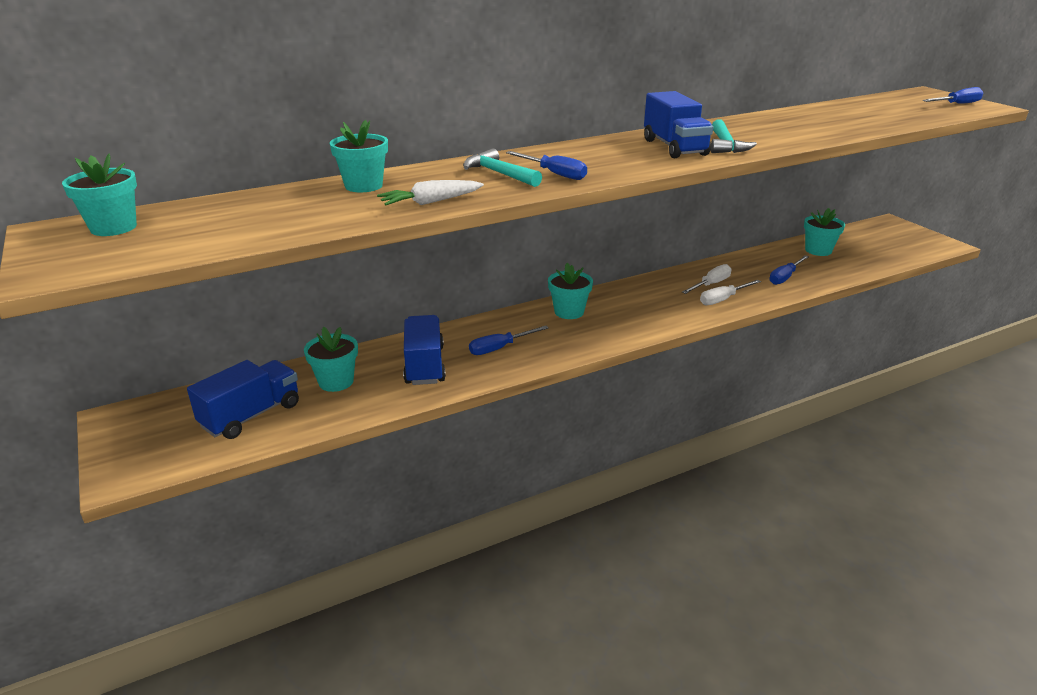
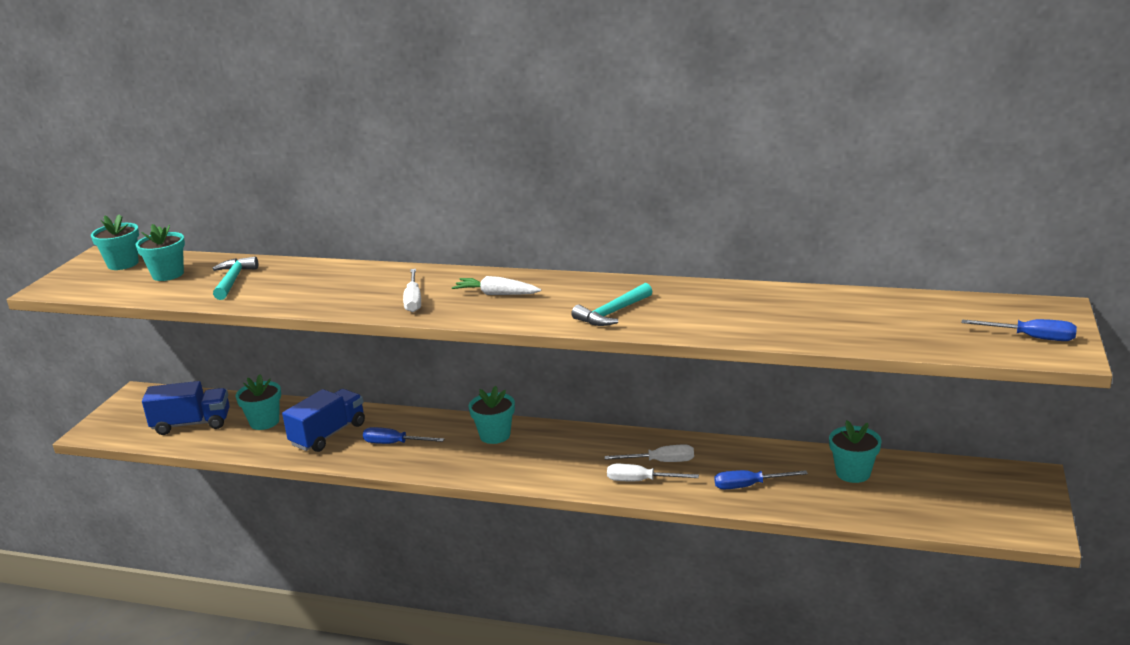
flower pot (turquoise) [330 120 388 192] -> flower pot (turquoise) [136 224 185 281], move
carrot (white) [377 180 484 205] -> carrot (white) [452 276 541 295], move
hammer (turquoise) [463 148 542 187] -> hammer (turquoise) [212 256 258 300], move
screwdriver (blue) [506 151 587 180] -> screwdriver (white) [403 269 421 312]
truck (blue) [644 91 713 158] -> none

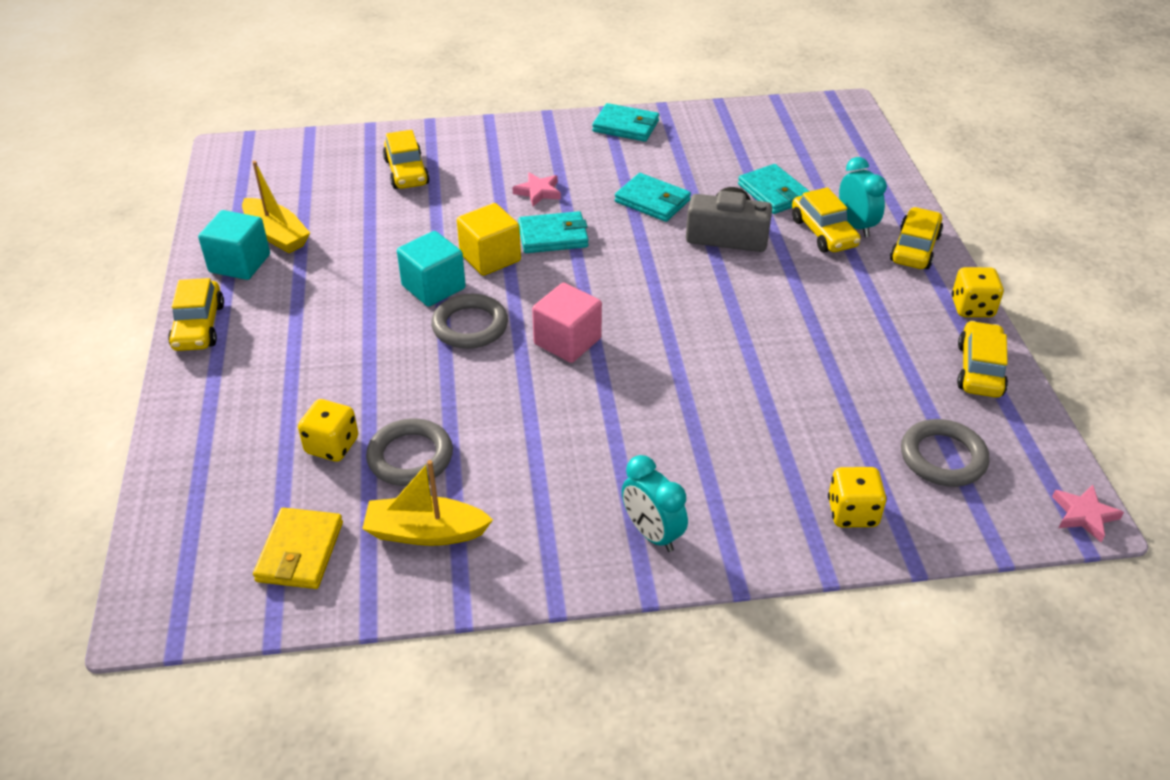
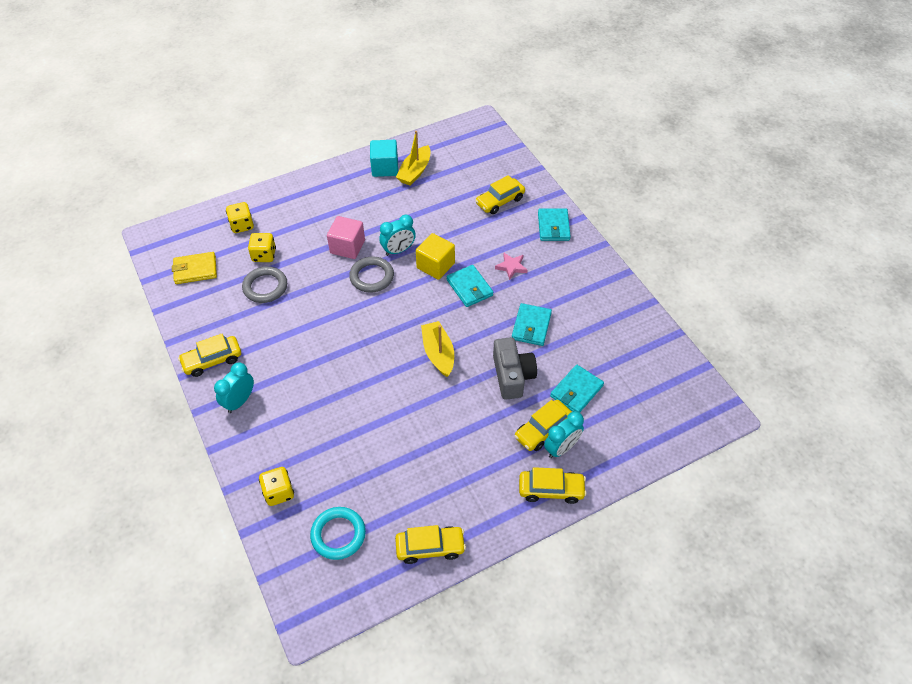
car (yellow) [168 278 224 351] -> car (yellow) [178 334 241 377], move
boat (yellow) [362 460 493 546] -> boat (yellow) [421 321 454 377], move
cube (turquoise) [397 231 466 307] -> clock (turquoise) [379 215 416 256]
cube (pink) [532 283 602 363] -> cube (pink) [327 216 365 259], move
wallet (turquoise) [592 103 659 142] -> wallet (turquoise) [538 208 571 241], move
ring (grey) [901 419 989 487] -> ring (turquoise) [310 507 366 560]
dice (yellow) [952 267 1004 317] -> dice (yellow) [226 202 254 233], move
star (pink) [1052 485 1124 543] -> none

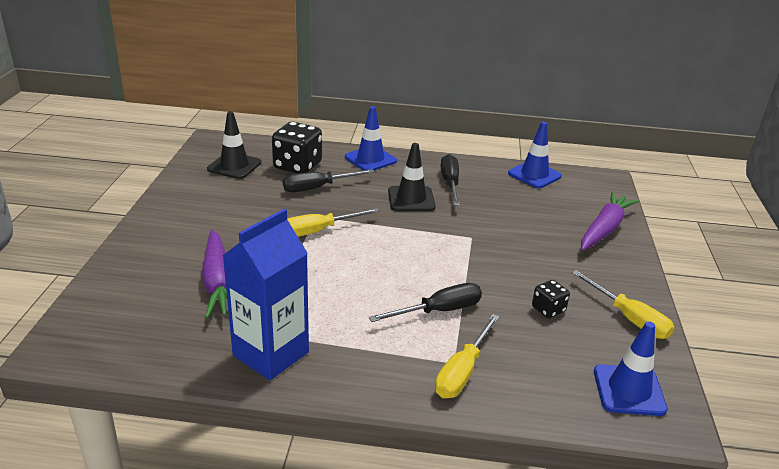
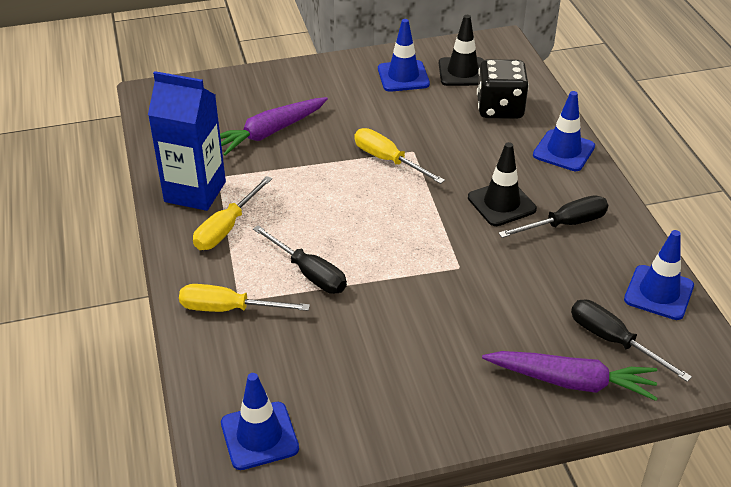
screwdriver (black) [283 169 375 192] -> screwdriver (black) [571 300 692 382], move
dice (black) [532 280 570 318] -> none
screwdriver (yellow) [572 270 675 339] -> screwdriver (yellow) [193 176 272 250], move
none -> traffic cone (blue) [378 19 430 92]

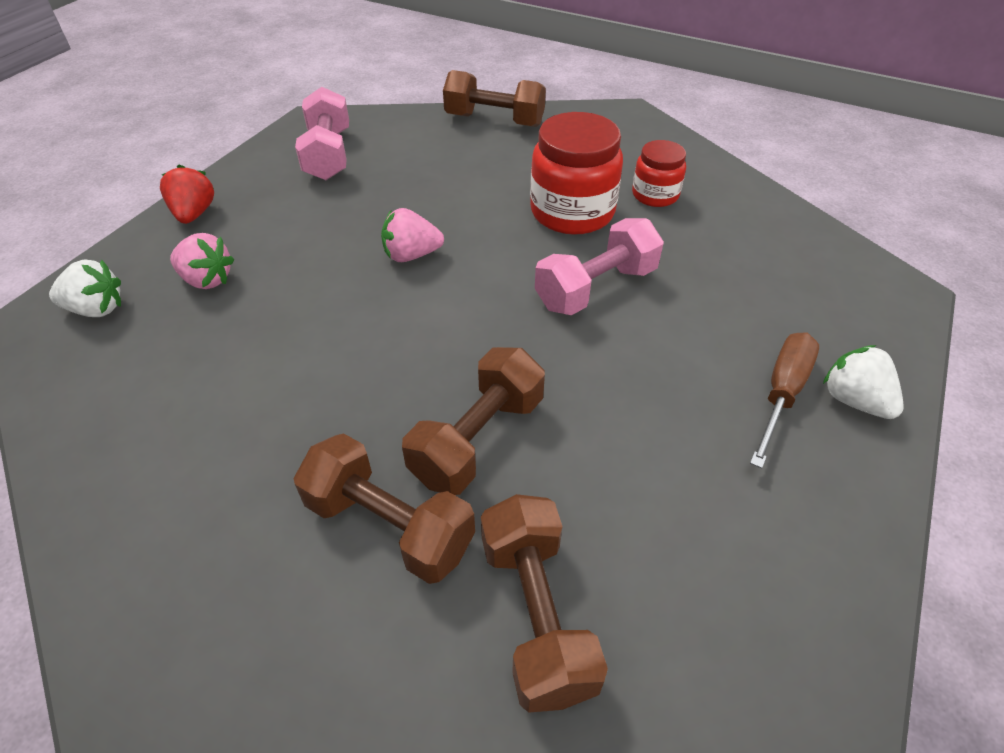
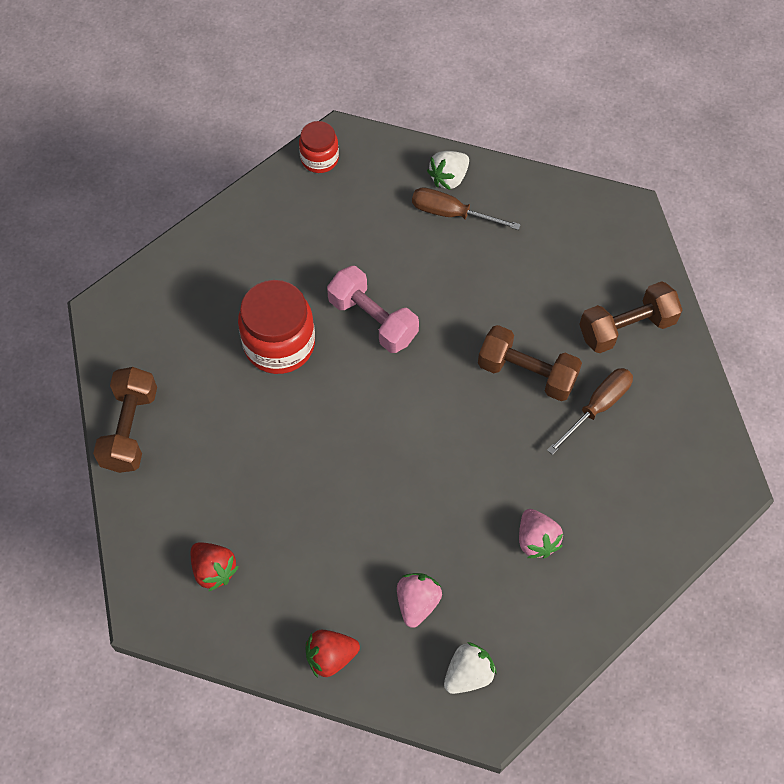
strawberry (white) [49 259 121 317] -> strawberry (white) [444 642 497 694], 60 degrees clockwise
dumbbell (brown) [293 433 475 584] -> screwdriver (brown) [547 368 633 455]
dumbbell (pink) [295 87 349 180] -> strawberry (red) [191 542 239 591]
strawberry (pink) [381 208 444 262] -> strawberry (pink) [519 509 563 558], move
jar (red) [632 140 686 207] -> jar (red) [299 121 339 173], move

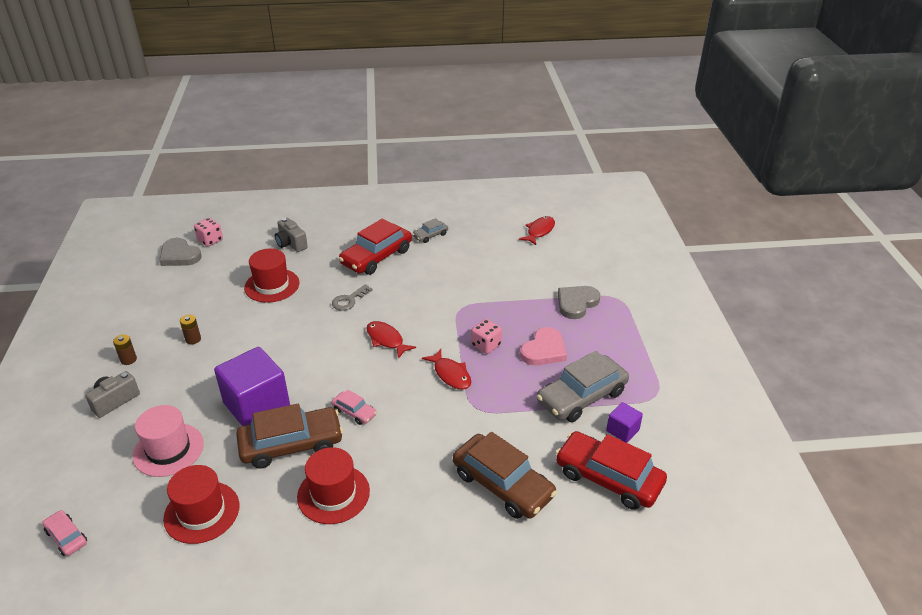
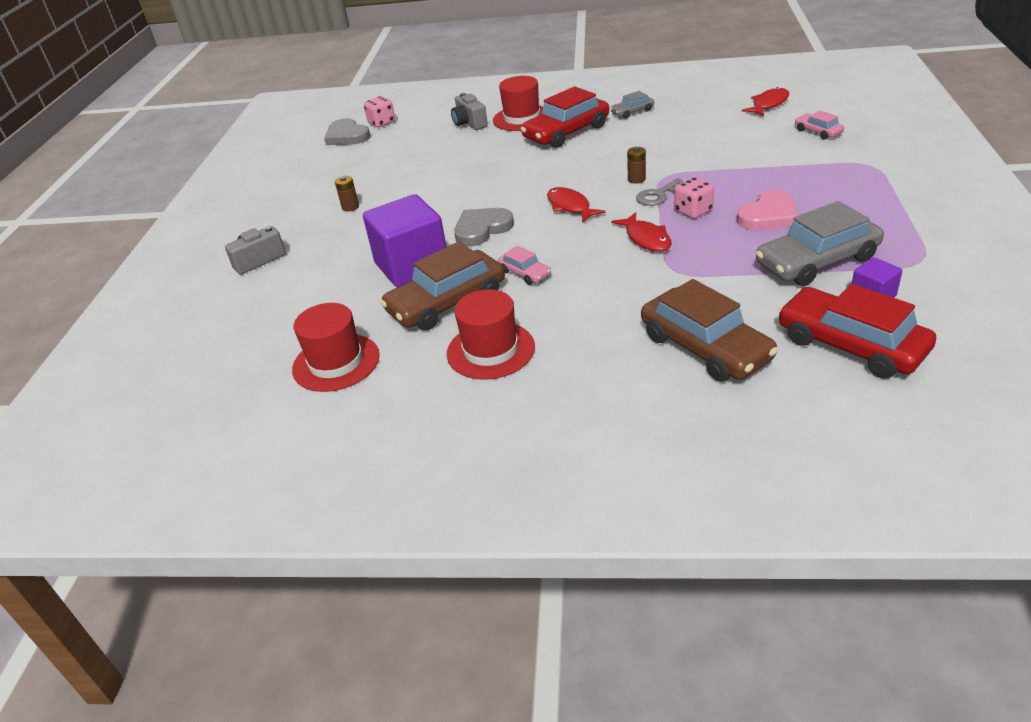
car (pink) [42 510 87 556] -> car (pink) [795 111 844 139], move
battery (brown) [113 335 137 365] -> battery (brown) [627 147 646 183], move
hat (pink) [133 405 204 477] -> none
car (brown) [236 404 343 469] -> car (brown) [380 242 505 330], 150 degrees clockwise
hat (red) [244 248 299 303] -> hat (red) [493 76 543 131], move
key (grey) [332 284 373 311] -> key (grey) [636 178 684 206], move
heart (grey) [558 286 600 319] -> heart (grey) [454 208 514 247], move

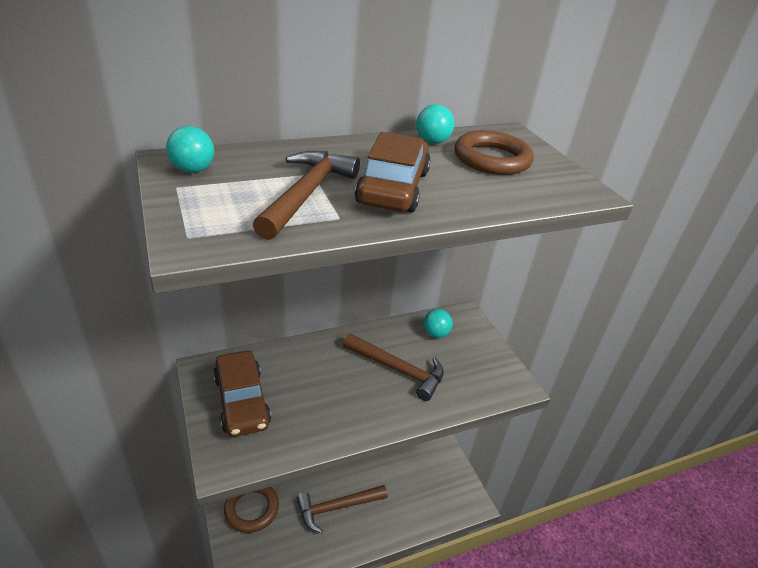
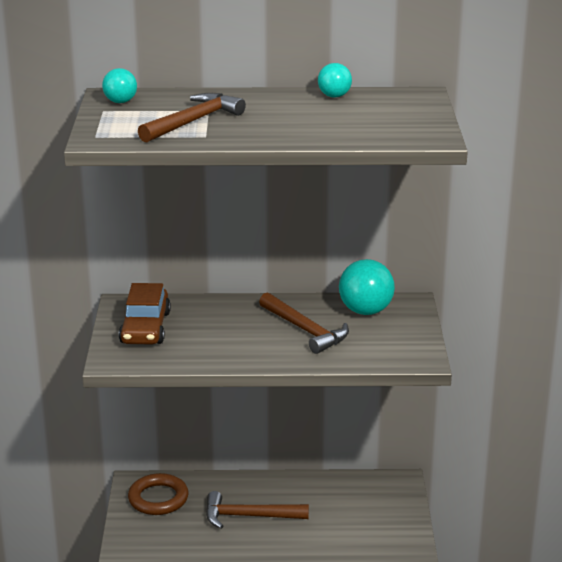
car (brown) [355 132 431 212] -> none
ball (turquoise) [424 309 453 338] -> ball (turquoise) [339 259 395 315], x1.74
ring (brown) [454 131 534 175] -> none

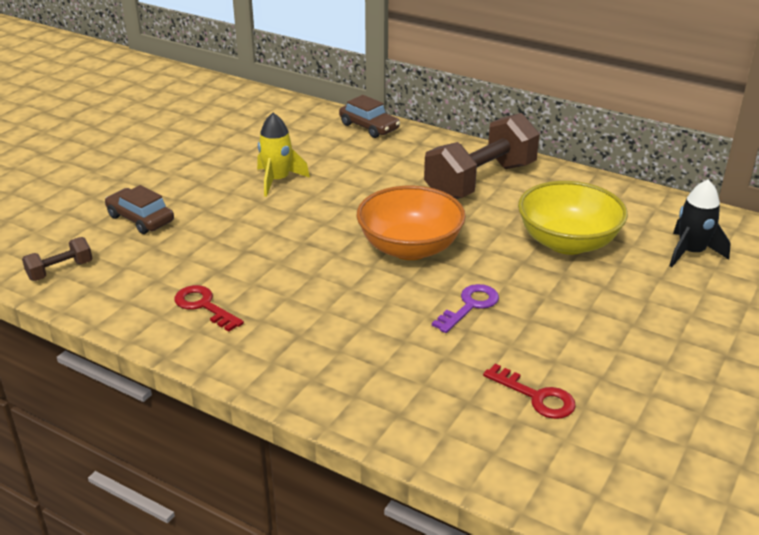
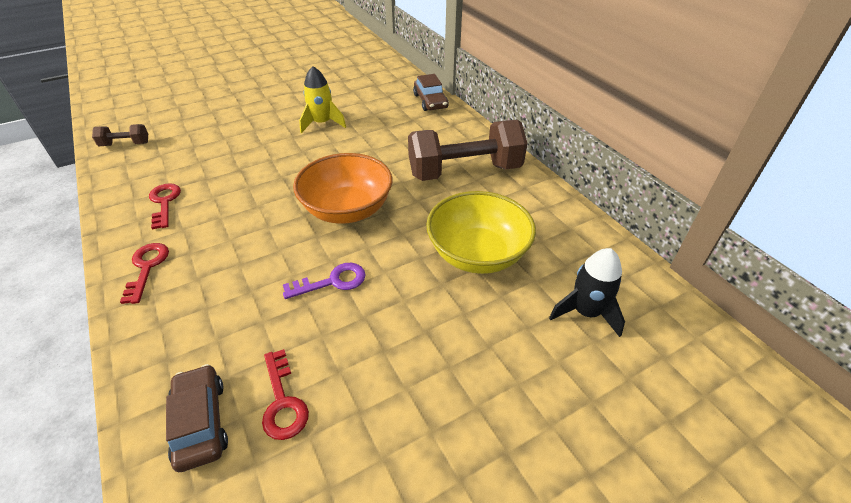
car (brown) [105 185 174 234] -> car (brown) [166 364 228 472], move
none -> key (red) [120 243 169 304]

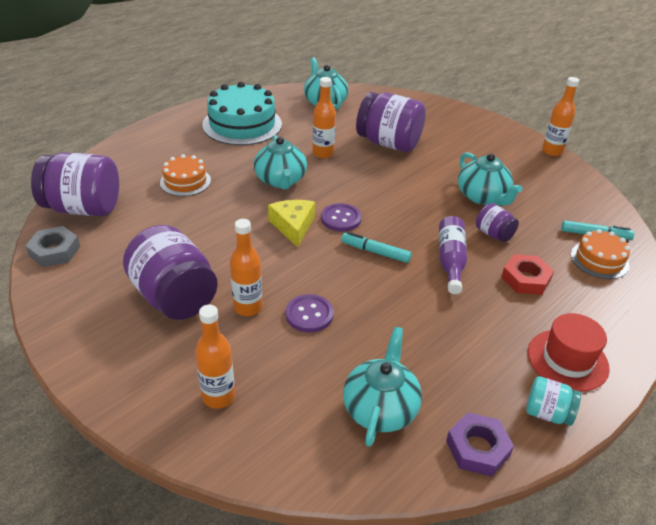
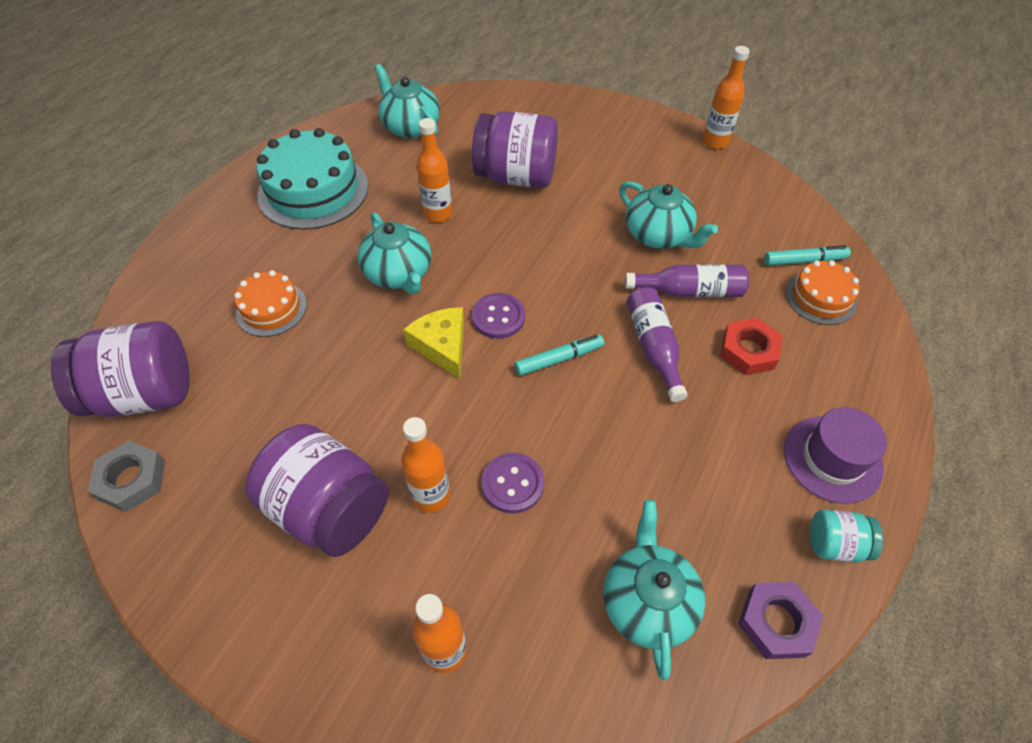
marker (turquoise) [341 232 411 263] -> marker (turquoise) [515 334 604 376], 150 degrees clockwise
jar (purple) [476 203 519 242] -> bottle (purple) [625 264 749 297]
hat (red) [528 313 610 392] -> hat (purple) [784 407 887 503]

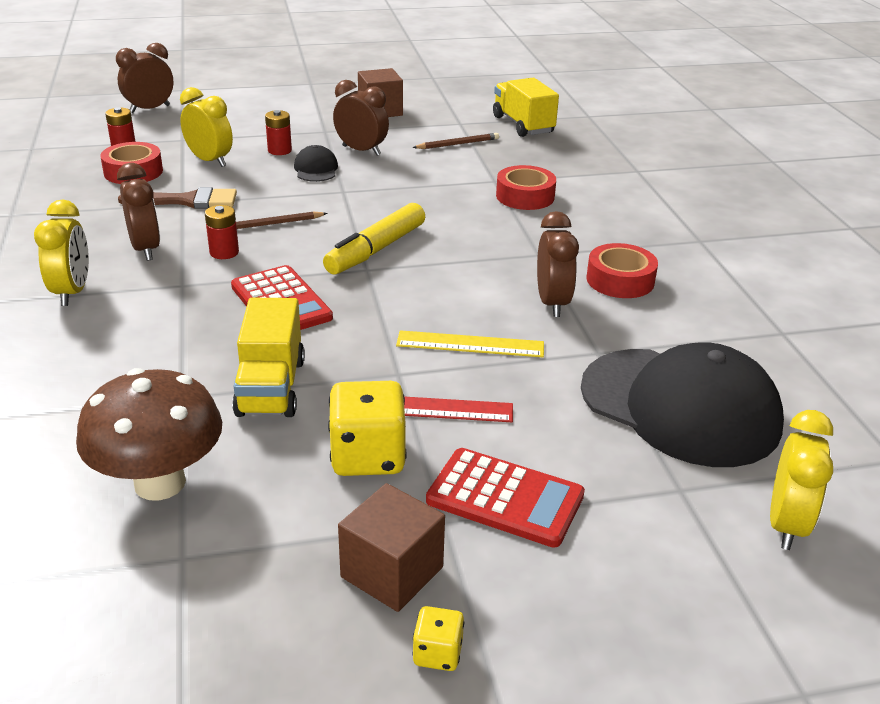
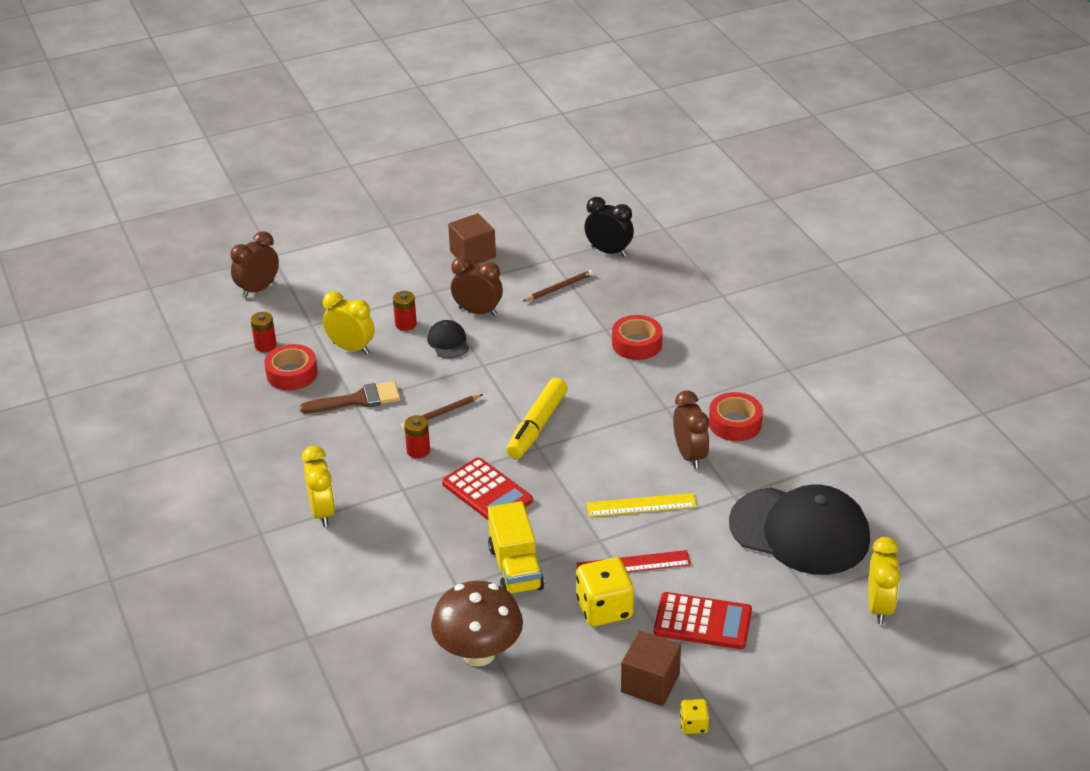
clock (brown) [117 163 160 261] -> none
truck (yellow) [493 78 559 137] -> clock (black) [584 197 634 257]

